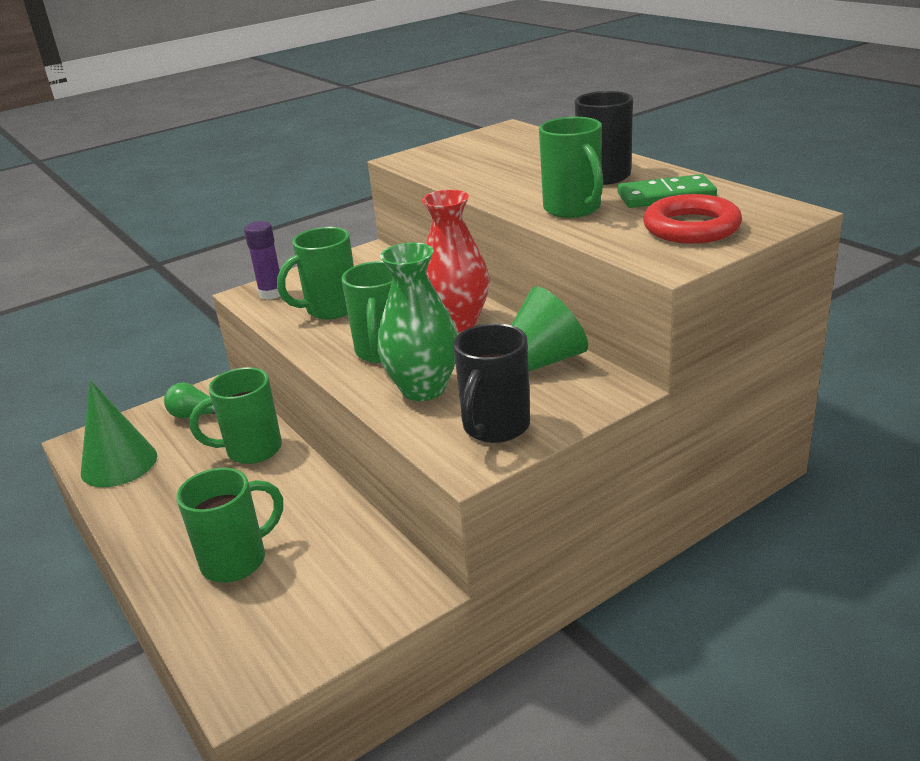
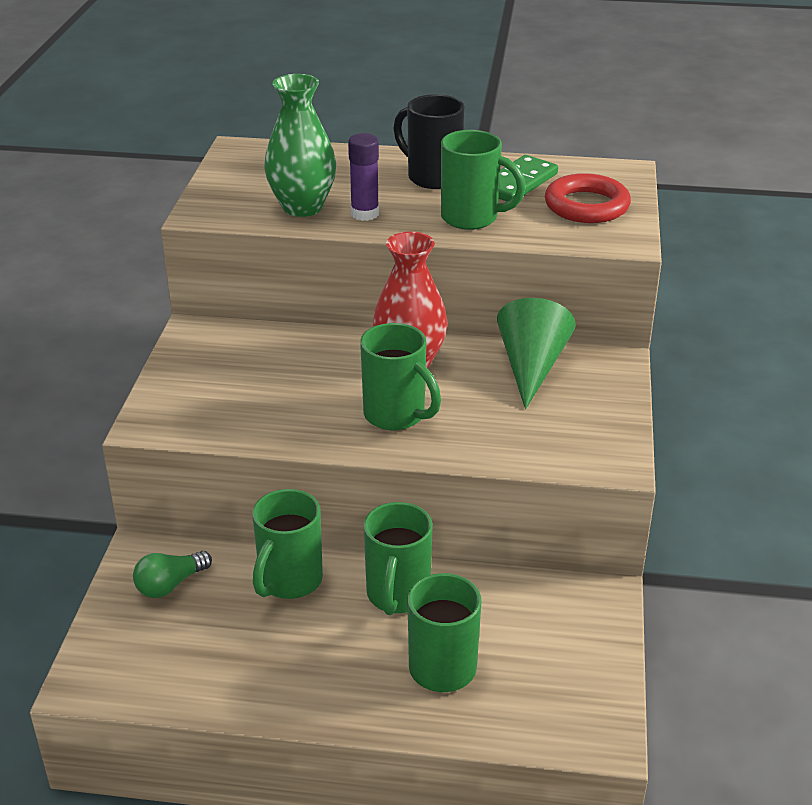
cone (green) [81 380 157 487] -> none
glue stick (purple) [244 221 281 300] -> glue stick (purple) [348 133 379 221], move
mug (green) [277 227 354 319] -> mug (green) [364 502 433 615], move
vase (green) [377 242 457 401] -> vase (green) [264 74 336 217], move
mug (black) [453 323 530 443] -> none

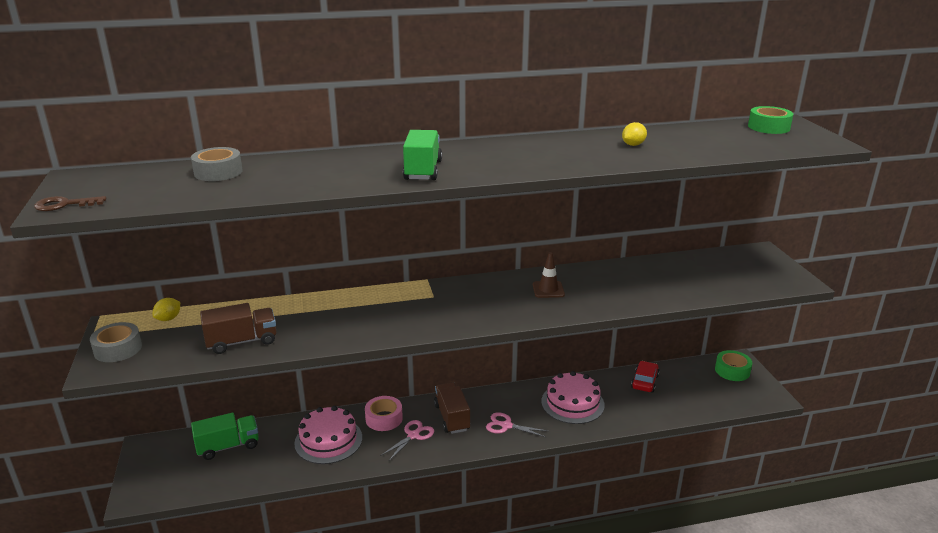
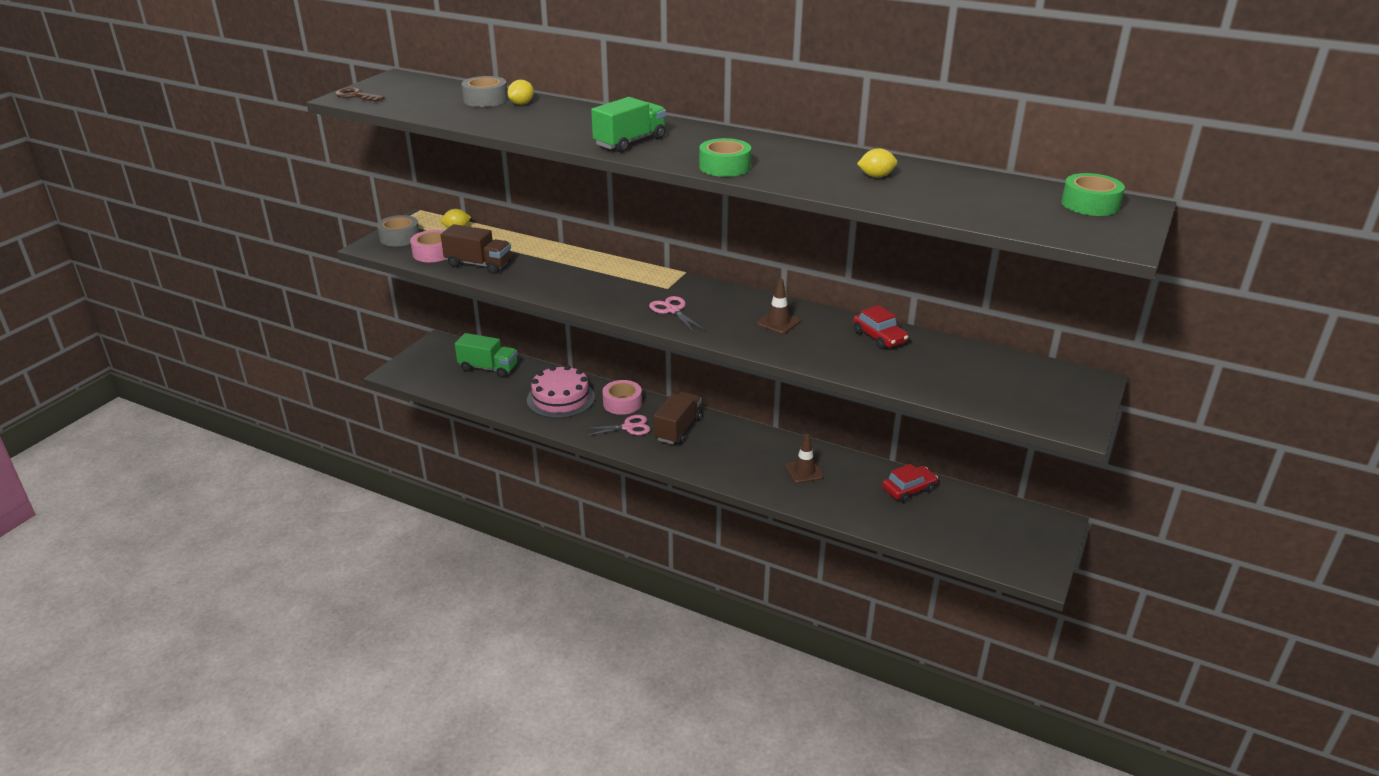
scissors (pink) [486 412 548 437] -> scissors (pink) [649 296 705 333], move
cake (pink) [541 371 605 424] -> traffic cone (brown) [785 434 824 483]
tape (green) [715 350 752 381] -> tape (green) [699 138 751 177], move
none -> tape (pink) [410 230 446 262]
none -> lemon (yellow) [507 80 534 105]
none -> car (red) [853 305 908 349]

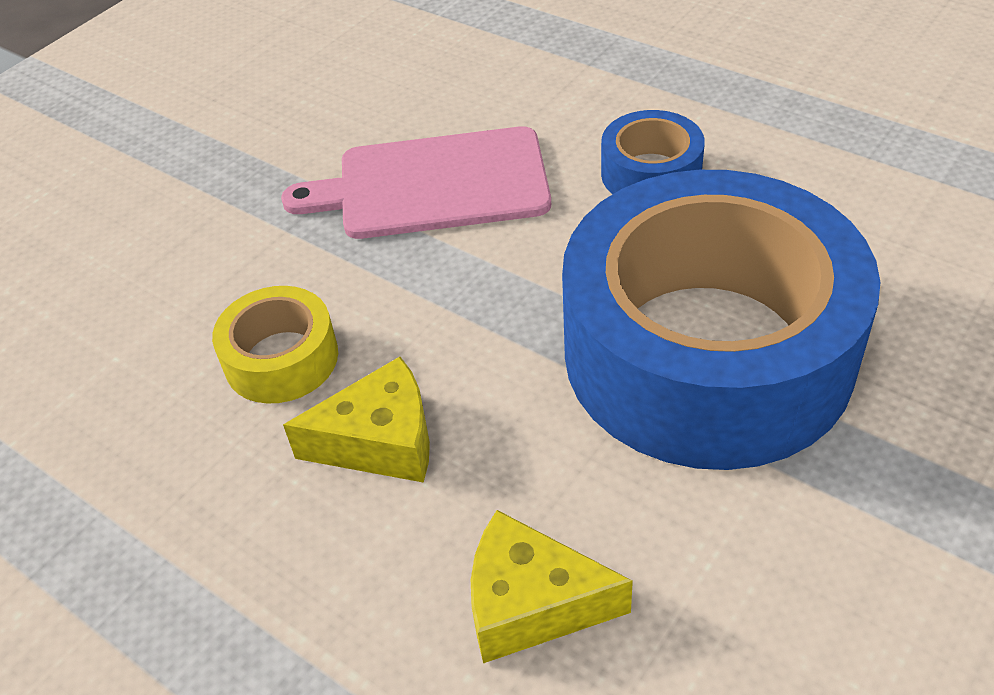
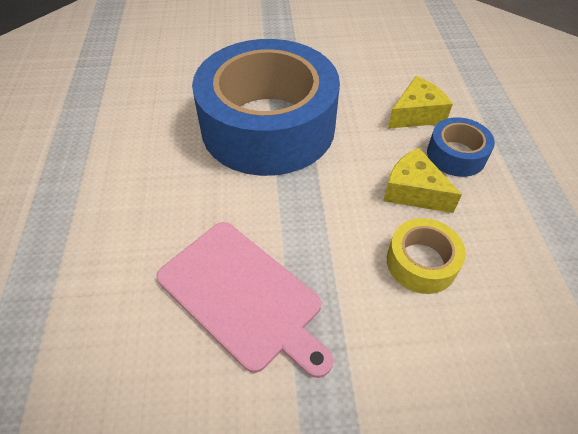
cheese (yellow) [471 510 633 663] -> cheese (yellow) [388 76 453 129], 90 degrees counterclockwise
tape (blue) [601 110 705 194] -> tape (blue) [427 117 495 177], move

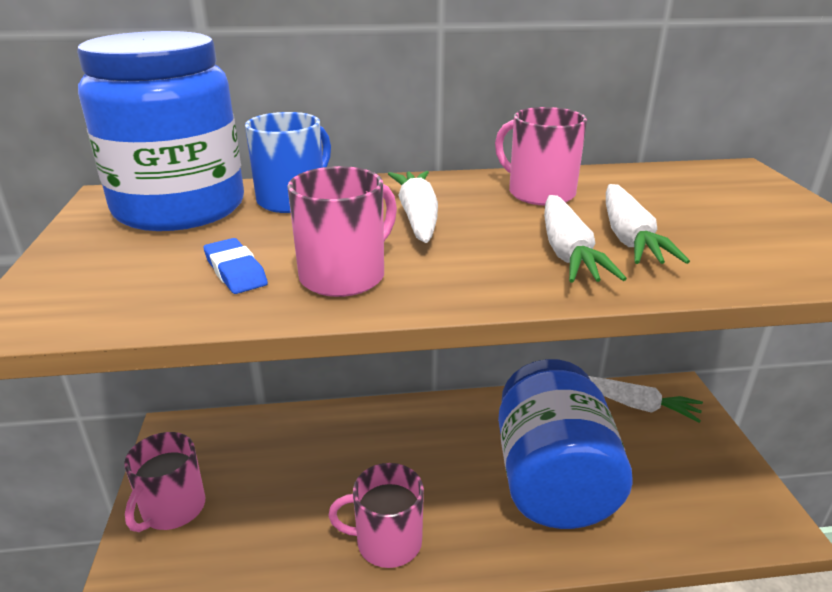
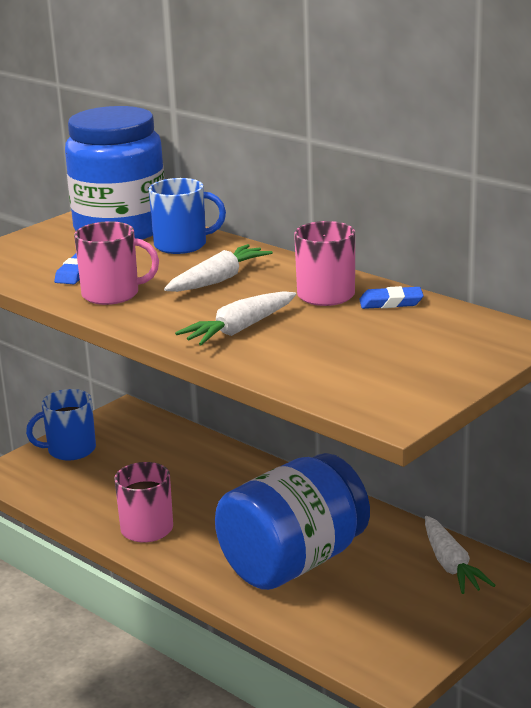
mug (pink) [124 432 205 532] -> mug (blue) [26 389 96 461]
carrot (white) [606 184 690 264] -> none
none -> eraser (blue) [359 286 424 309]

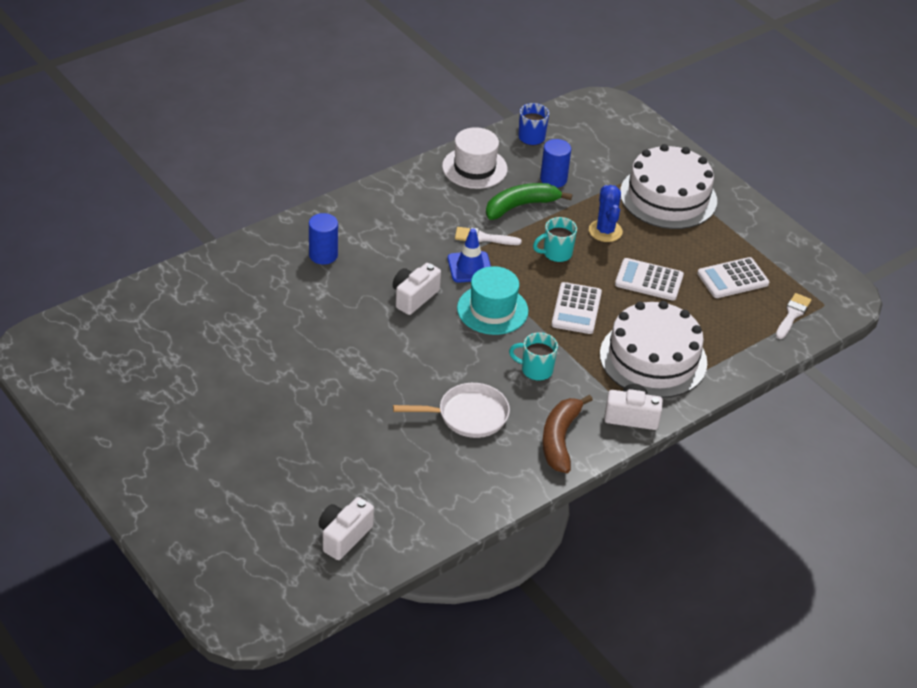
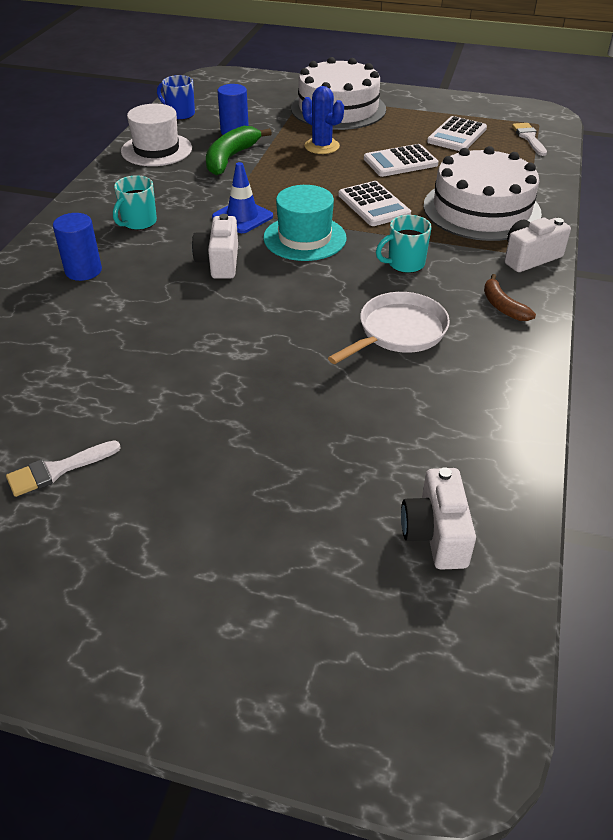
brush (white) [455 227 522 245] -> brush (white) [6 440 121 497], move
mug (turquoise) [533 217 577 262] -> mug (turquoise) [113 175 157 230], move
banana (brown) [542 395 593 473] -> banana (brown) [484 274 536 321], x0.60

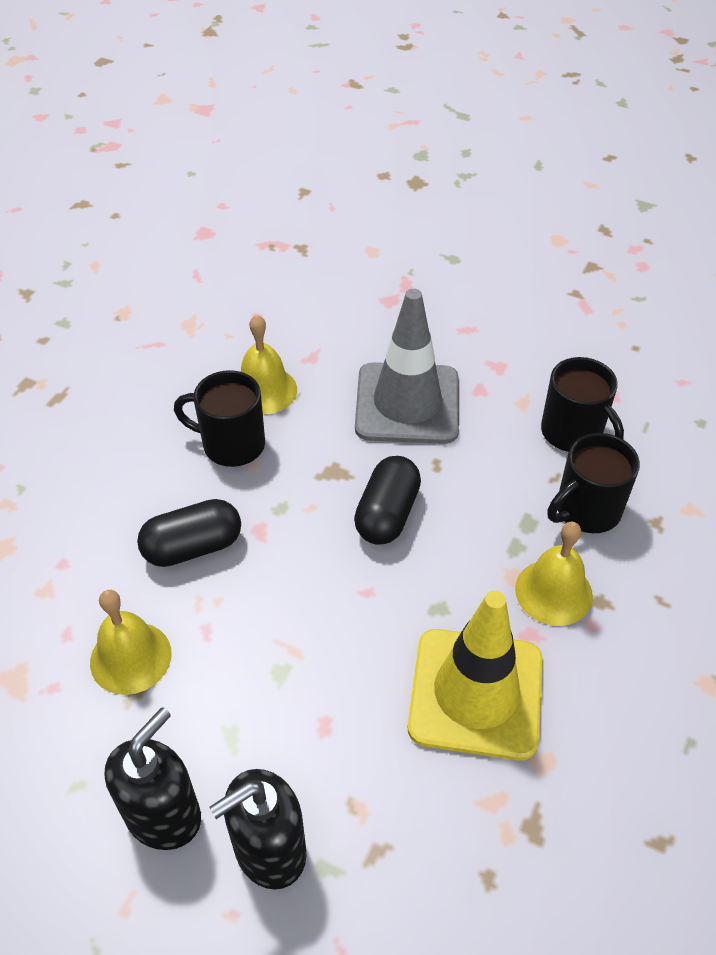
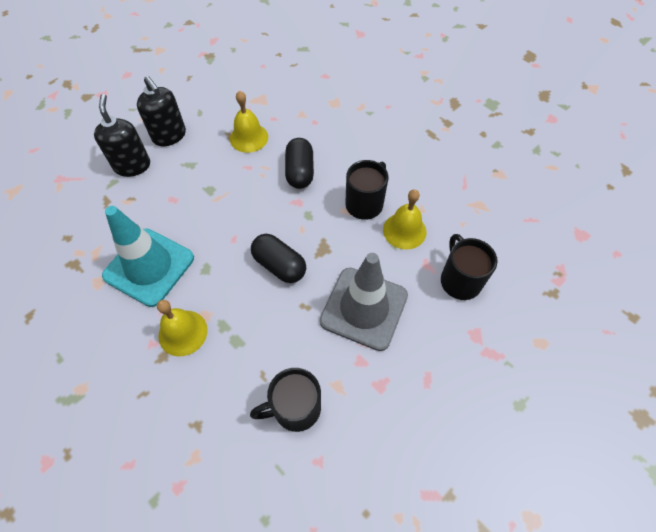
traffic cone (yellow) [407 590 543 761] -> traffic cone (turquoise) [102 206 194 307]
mug (black) [547 433 640 533] -> mug (black) [441 234 498 300], move

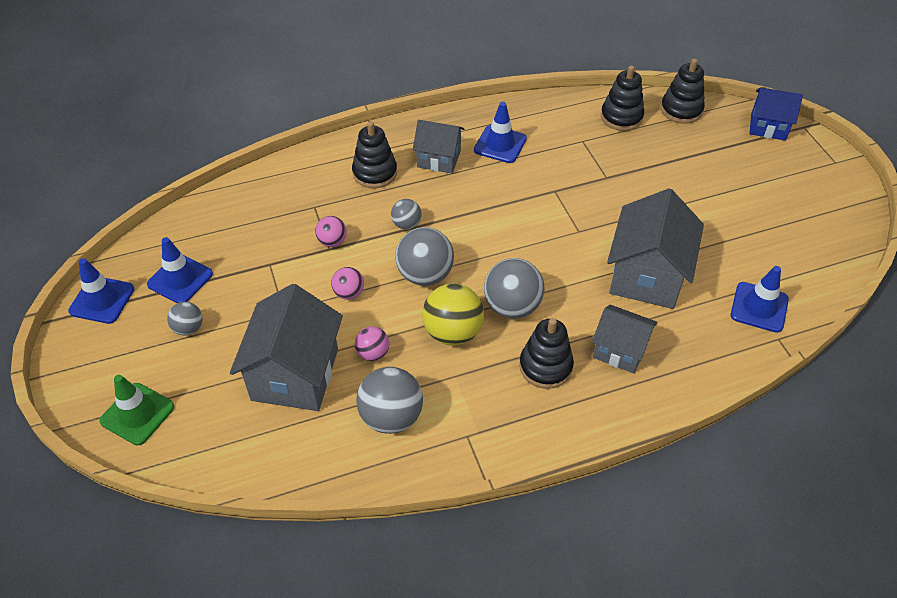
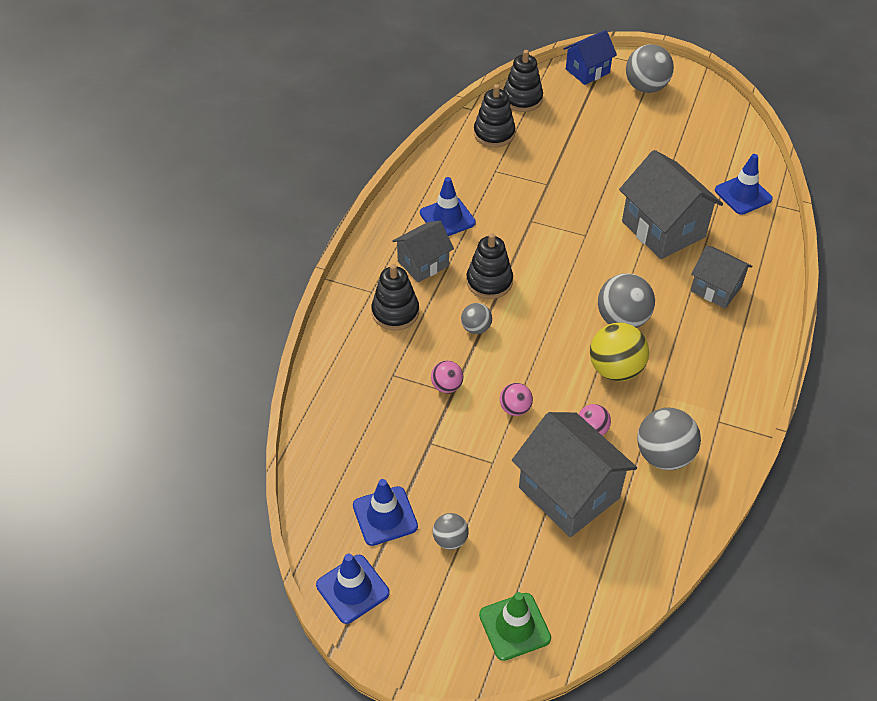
ball (grey) [395 227 454 286] -> ball (grey) [626 44 674 93], move
stacking toy (black) [519 318 574 389] -> stacking toy (black) [466 233 513 299], move
house (grey) [592 305 657 373] -> house (grey) [691 246 752 308], 60 degrees clockwise

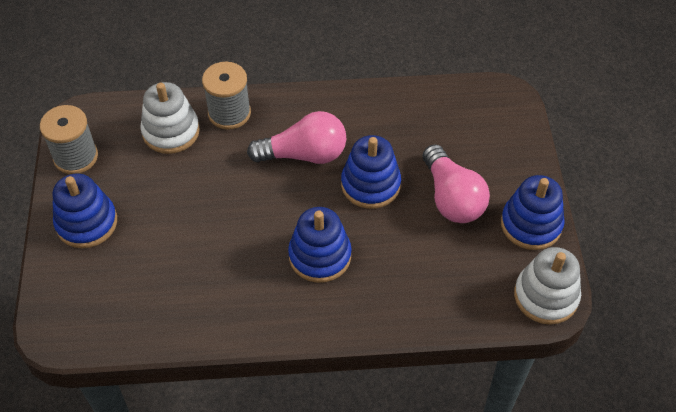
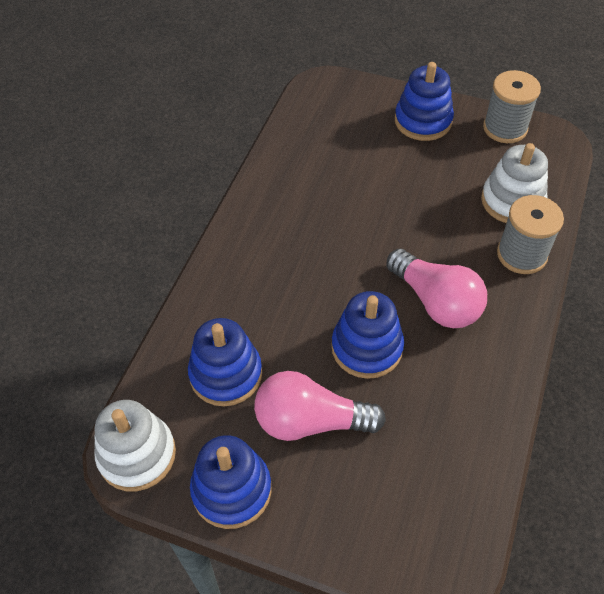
light bulb (pink) [247 111 346 164] -> light bulb (pink) [386 249 487 328], 60 degrees counterclockwise
stacking toy (blue) [288 207 352 283] -> stacking toy (blue) [188 318 262 406], move

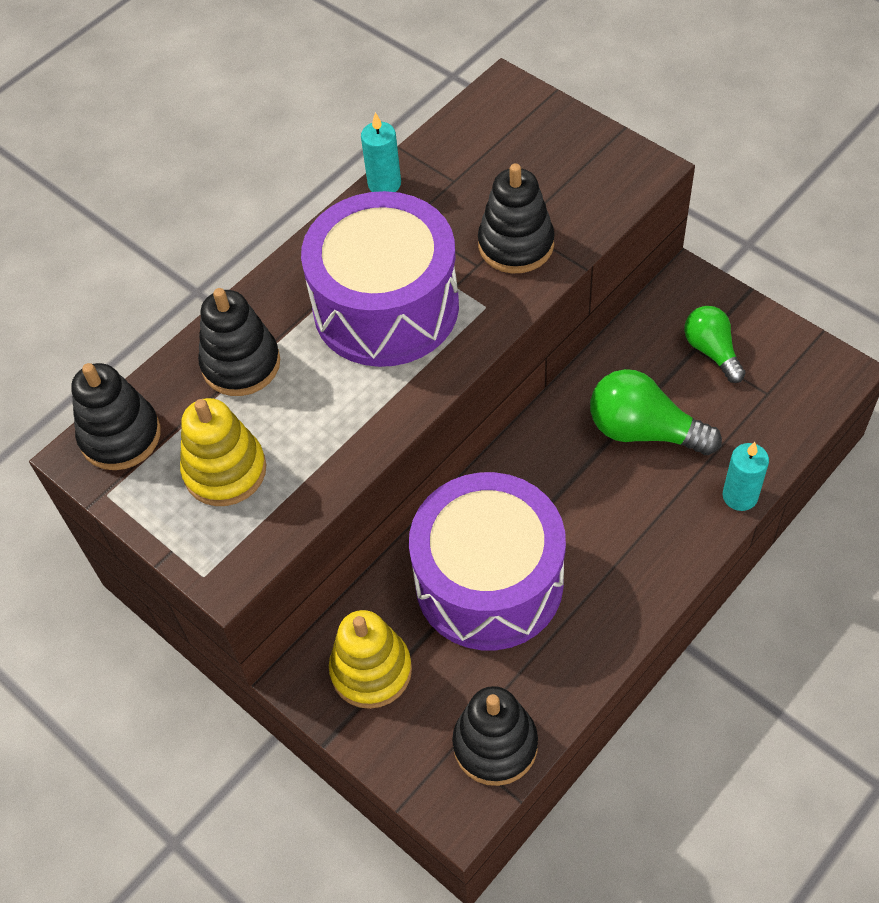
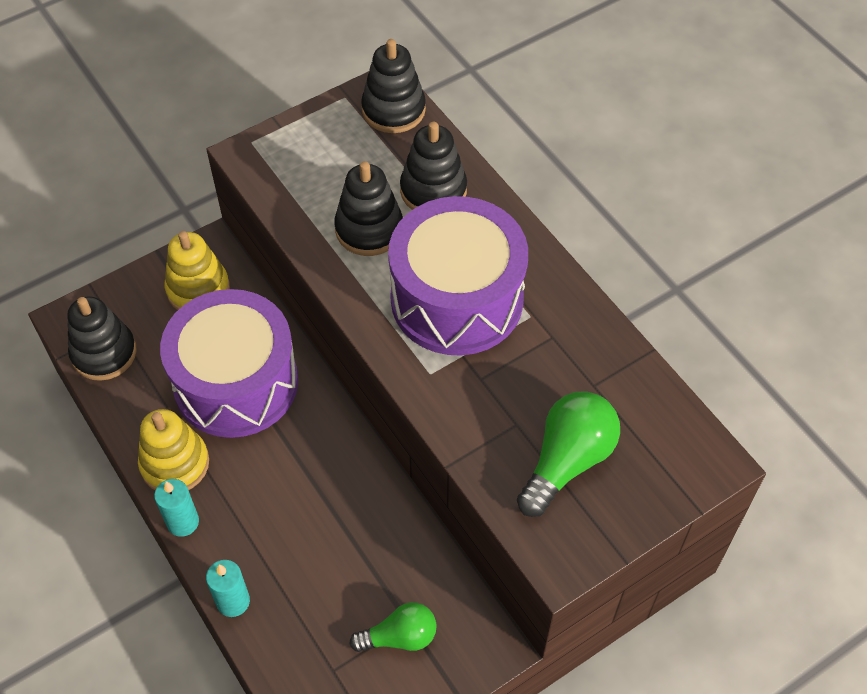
stacking toy (yellow) [180 398 266 506] -> stacking toy (yellow) [138 409 209 490], move
candle (turquoise) [361 112 401 192] -> candle (turquoise) [154 479 199 537], move
stacking toy (black) [478 163 555 273] -> stacking toy (black) [334 161 403 256], move
light bulb (green) [590 369 722 455] -> light bulb (green) [517 391 620 517], move

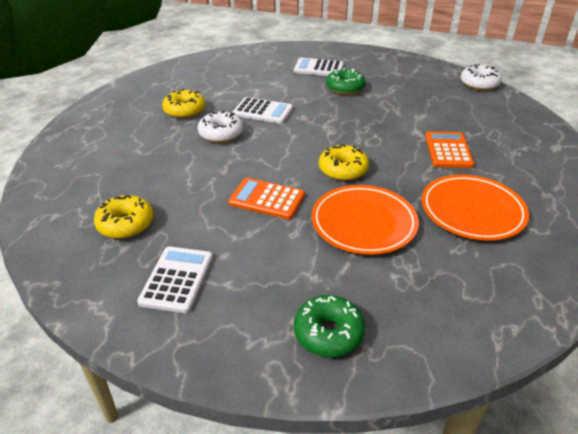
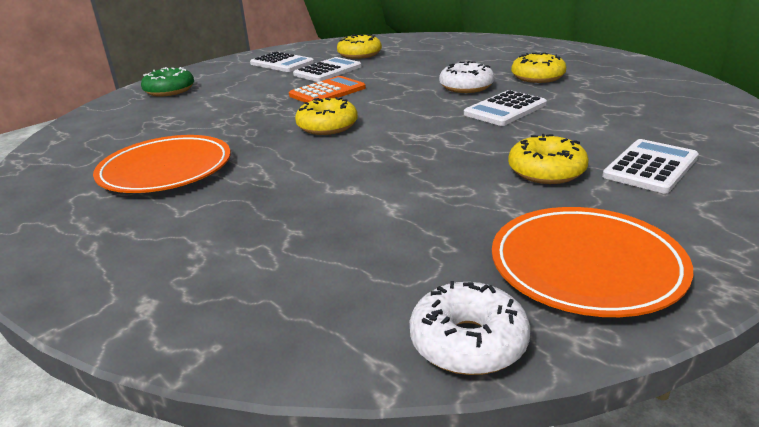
plate (orange) [311 185 419 255] -> plate (orange) [492 207 693 317], move
donut (green) [326 68 366 95] -> donut (yellow) [508 134 588 184]
calculator (orange) [425 131 474 168] -> none
none -> calculator (white) [293 57 362 82]

